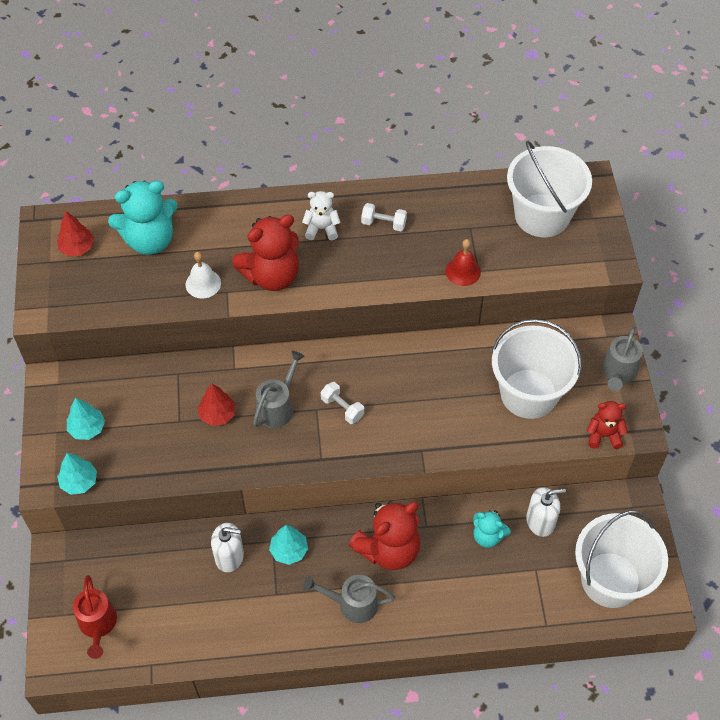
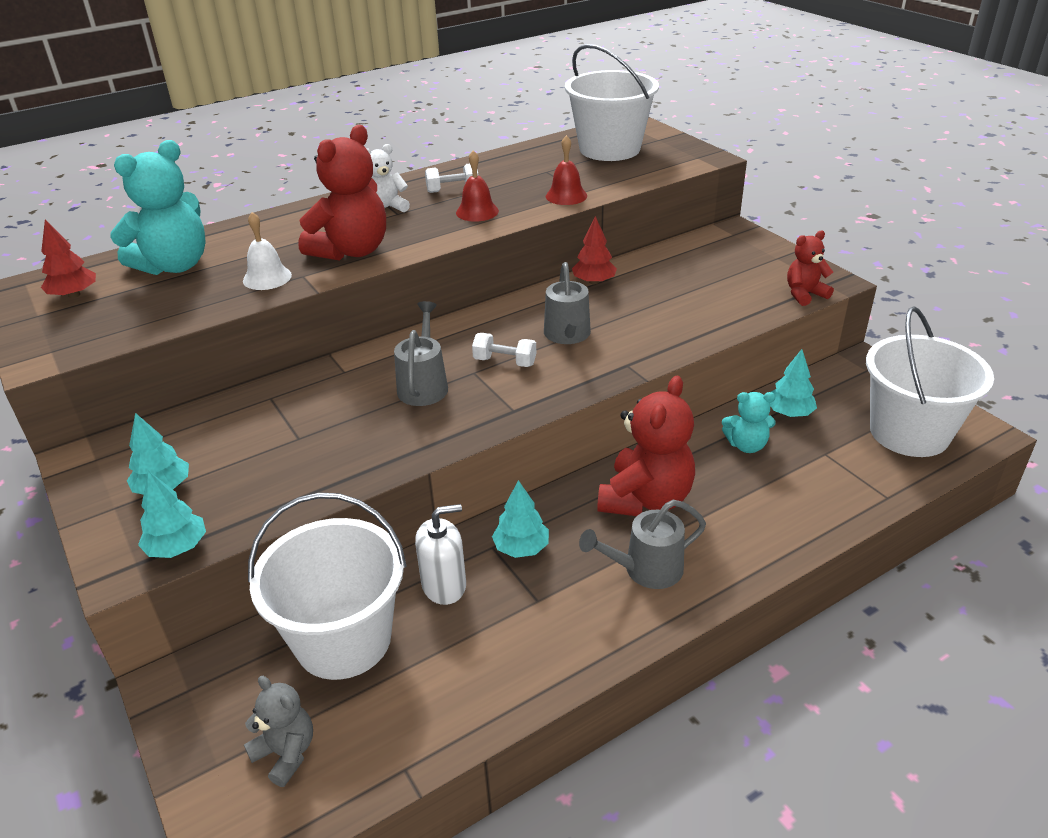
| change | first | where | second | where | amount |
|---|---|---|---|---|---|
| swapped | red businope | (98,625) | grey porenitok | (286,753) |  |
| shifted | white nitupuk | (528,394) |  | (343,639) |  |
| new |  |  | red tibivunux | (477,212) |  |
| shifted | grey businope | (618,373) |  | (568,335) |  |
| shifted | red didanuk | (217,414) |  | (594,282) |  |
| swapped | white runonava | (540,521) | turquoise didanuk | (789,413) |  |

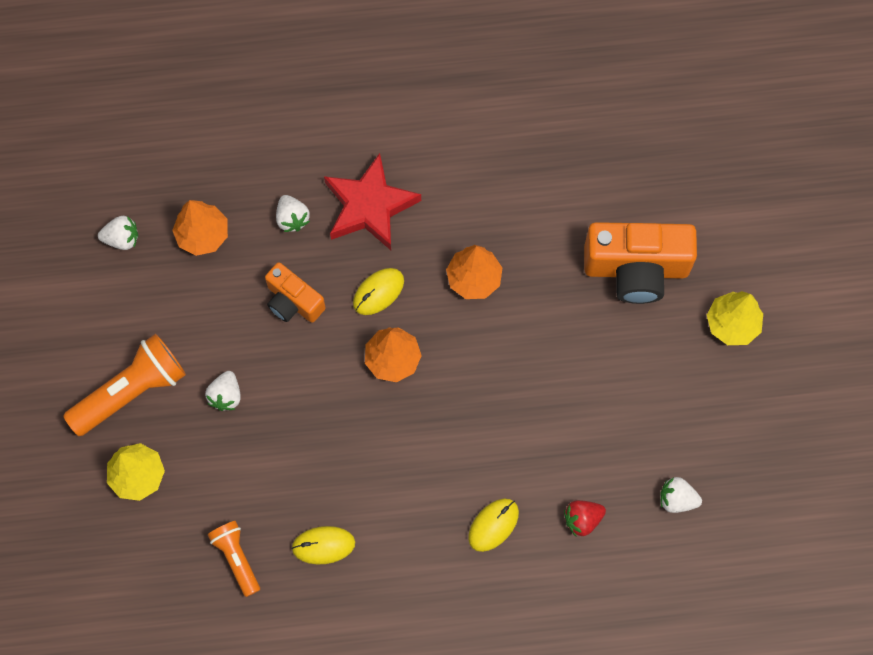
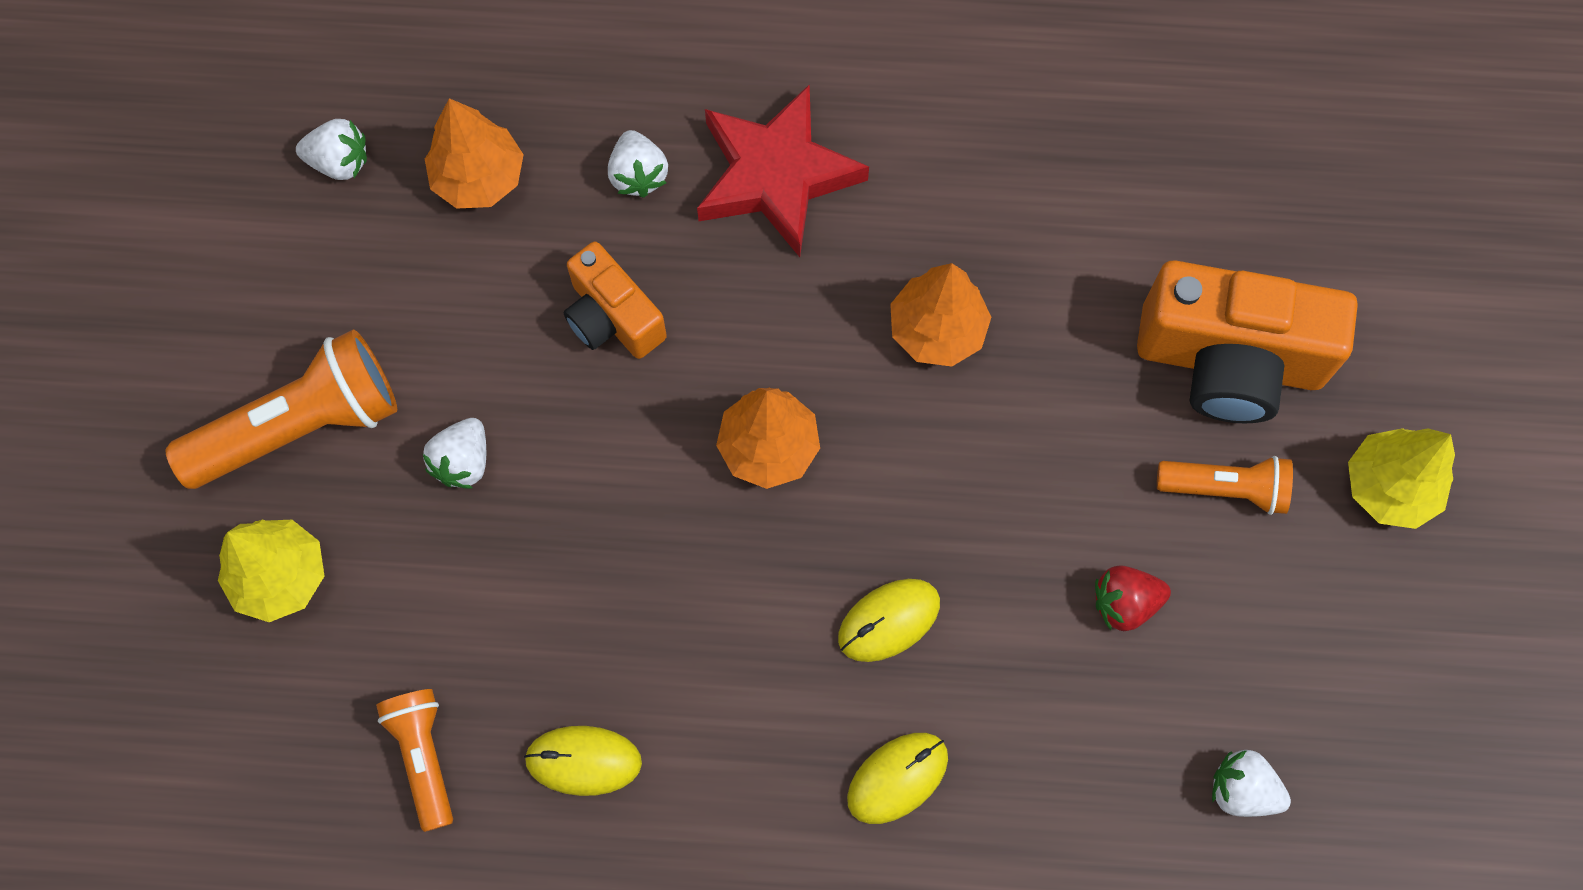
| change | first | where | second | where | amount |
|---|---|---|---|---|---|
| shifted | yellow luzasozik | (378,292) |  | (888,620) |  |
| shifted | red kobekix | (582,519) |  | (1125,603) |  |
| new |  |  | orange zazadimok | (1225,488) |  |

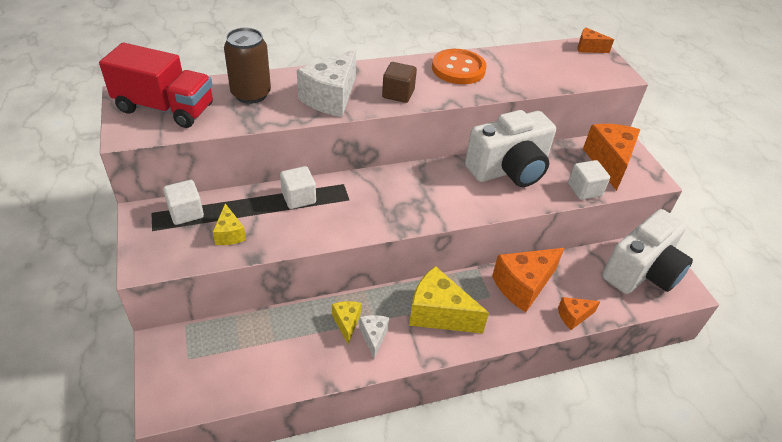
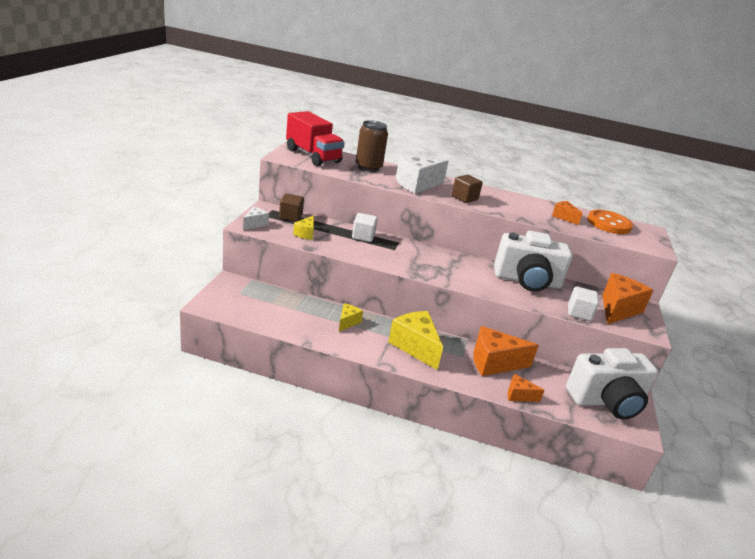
| change | first | where | second | where | amount |
|---|---|---|---|---|---|
| shifted | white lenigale | (373,337) |  | (255,224) |  |
| repainted | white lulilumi | (186,212) | brown lulilumi | (290,216) |  |
| shifted | orange lenigale | (588,48) |  | (563,217) |  |
| shifted | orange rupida | (458,69) |  | (609,224) |  |

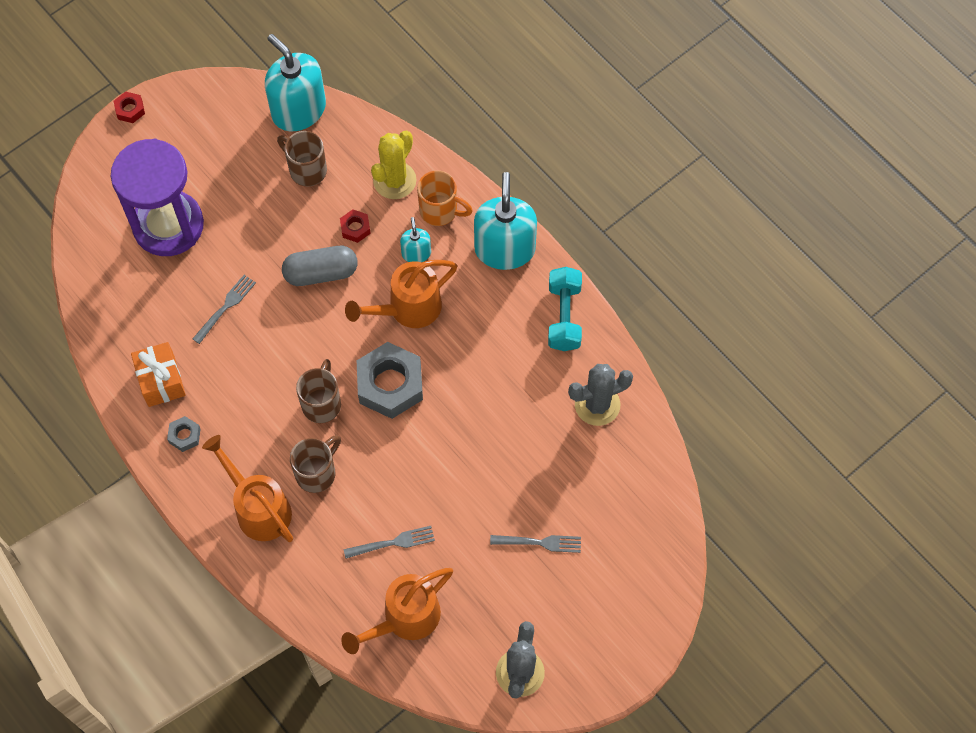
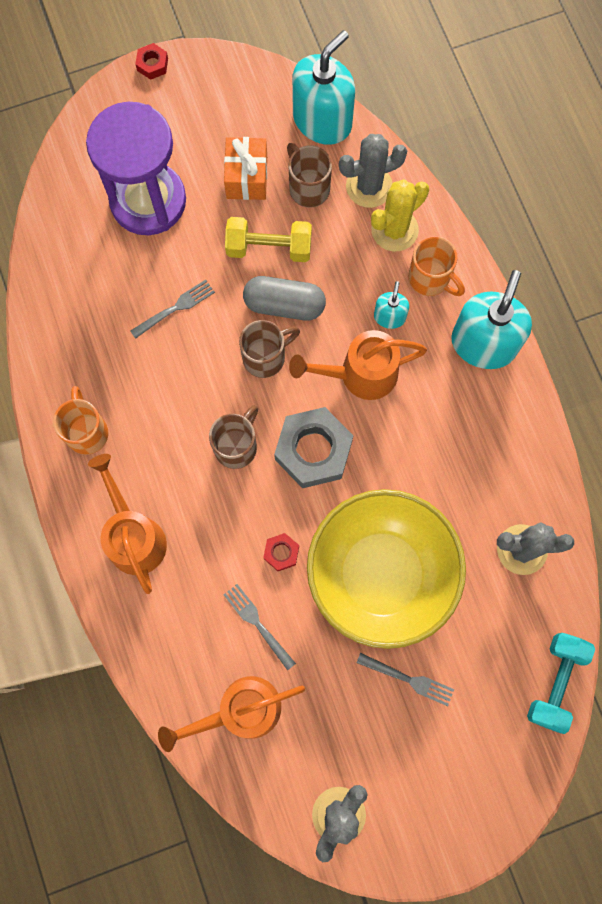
| change | first | where | second | where | amount |
|---|---|---|---|---|---|
| swapped | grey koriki | (184,436) | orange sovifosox | (87,432) |  |
| shifted | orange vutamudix | (161,381) |  | (247,177) |  |
| rotated | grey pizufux | (393,542) |  | (257,623) | 135 degrees counterclockwise |
| new |  |  | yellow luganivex | (269,247) |  |
| shifted | brown sovifosox | (317,473) |  | (265,357) |  |
| shifted | red koriki | (355,228) |  | (281,553) |  |
| rotated | turquoise runonava | (298,110) |  | (322,120) | 60 degrees clockwise |
| new |  |  | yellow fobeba | (381,574) |  |
| new |  |  | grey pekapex | (369,186) |  |
| shifted | turquoise luganivex | (564,316) |  | (555,682) |  |

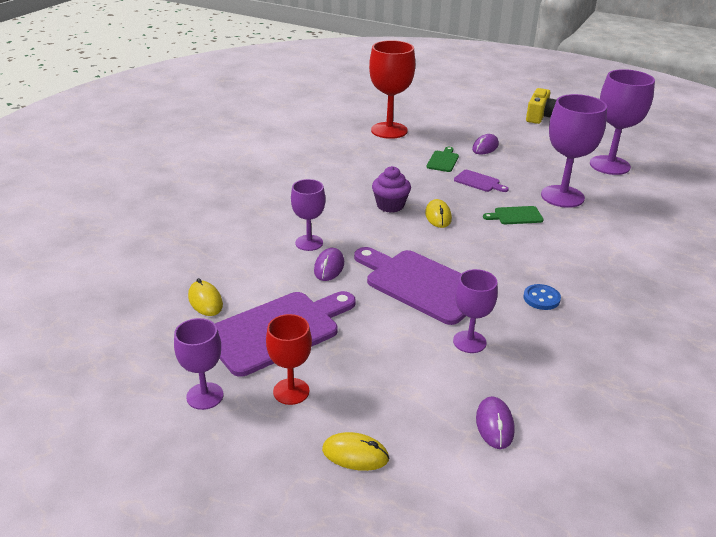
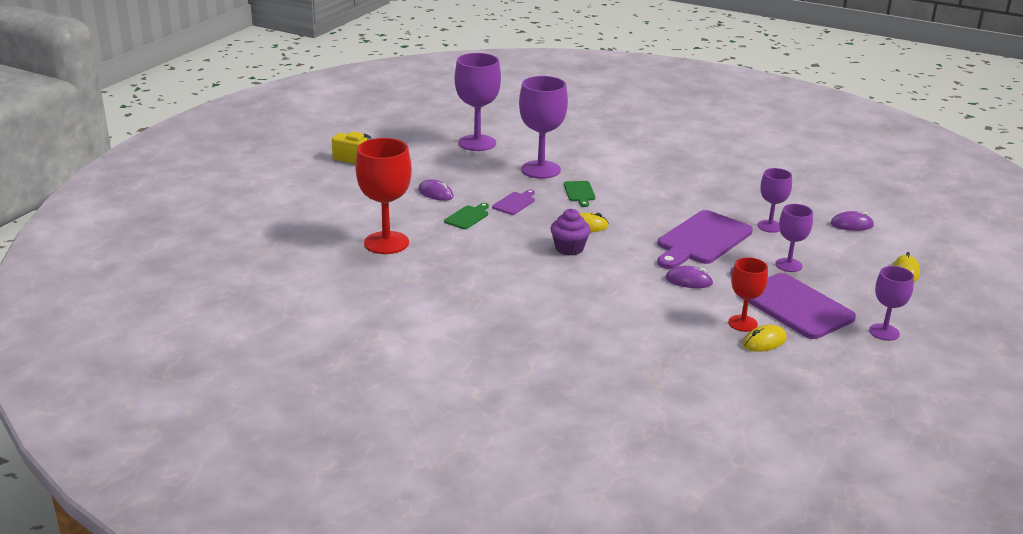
| change | first | where | second | where | amount |
|---|---|---|---|---|---|
| rotated | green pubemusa | (443,160) |  | (468,217) | 105 degrees clockwise |
| shifted | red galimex | (291,391) |  | (742,323) |  |
| shifted | purple galimex | (309,243) |  | (788,265) |  |
| gone | blue rupida | (541,298) |  |  |  |

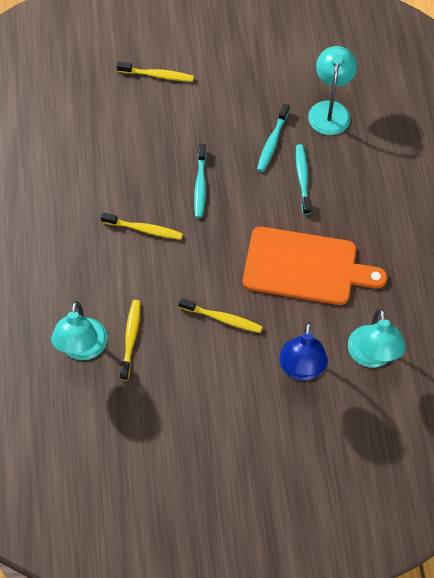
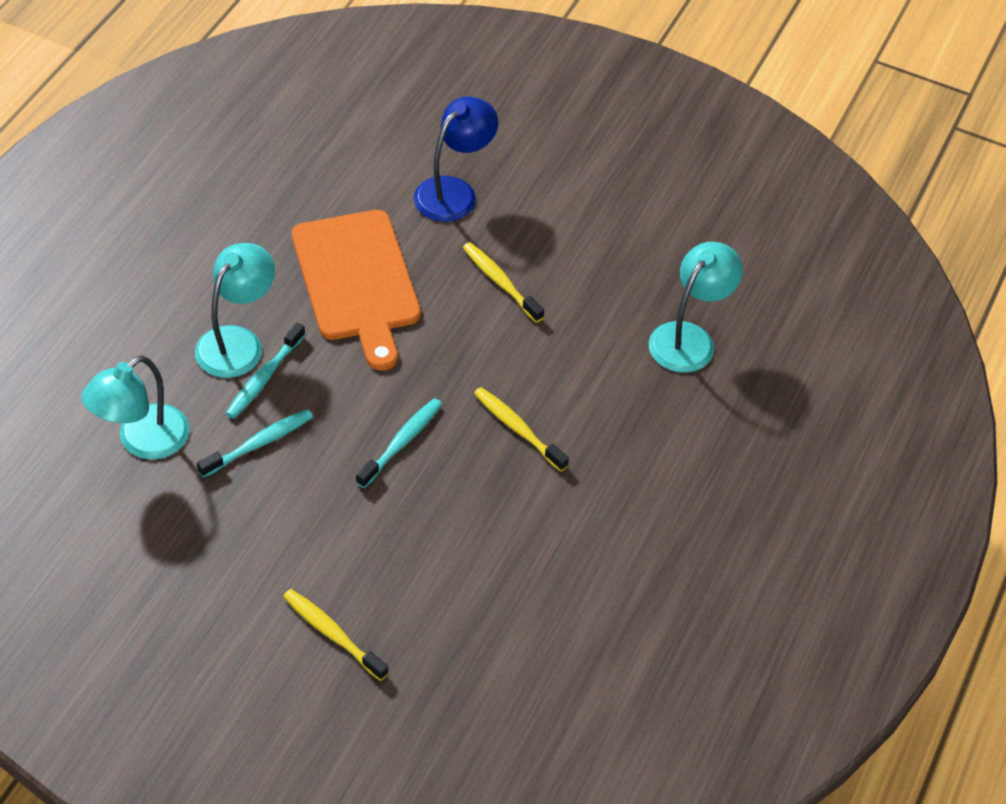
| change | first | where | second | where | amount |
|---|---|---|---|---|---|
| shifted | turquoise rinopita | (372,356) |  | (237,342) |  |
| rotated | orange pubemusa | (305,267) |  | (357,281) | 150 degrees counterclockwise |
| gone | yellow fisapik | (131,338) |  |  |  |

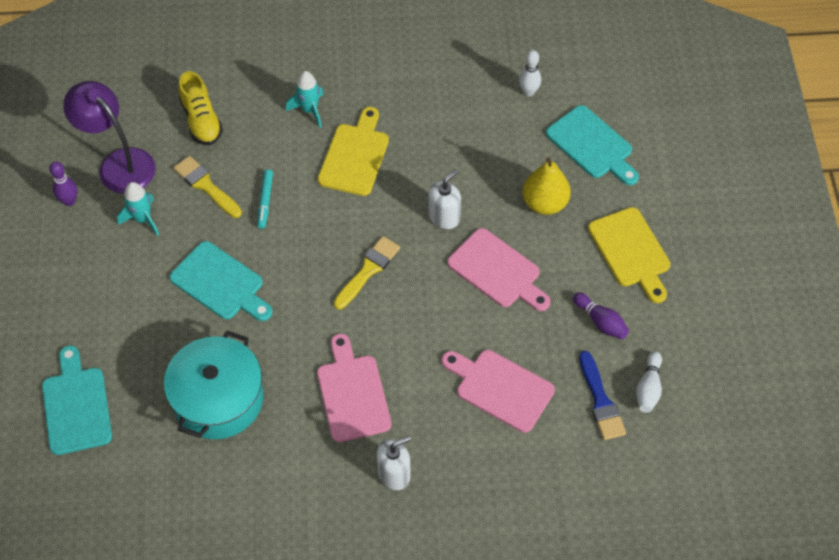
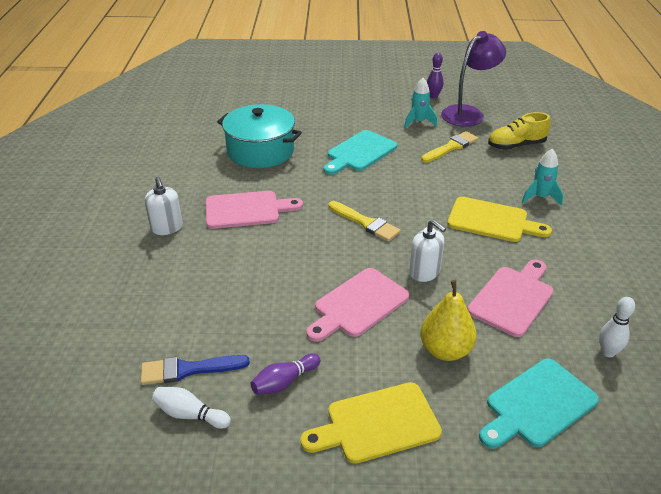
| change | first | where | second | where | amount |
|---|---|---|---|---|---|
| shifted | pink pubemusa | (500,388) |  | (512,298) |  |
| gone | turquoise pubemusa | (76,406) |  |  |  |
| gone | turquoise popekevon | (265,201) |  |  |  |

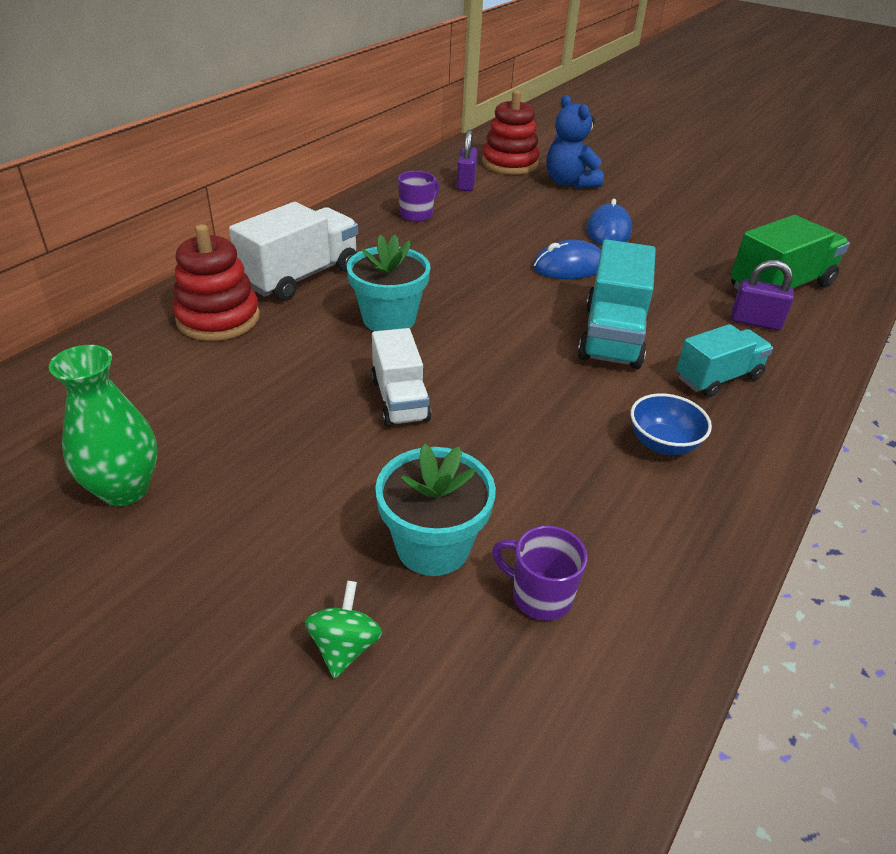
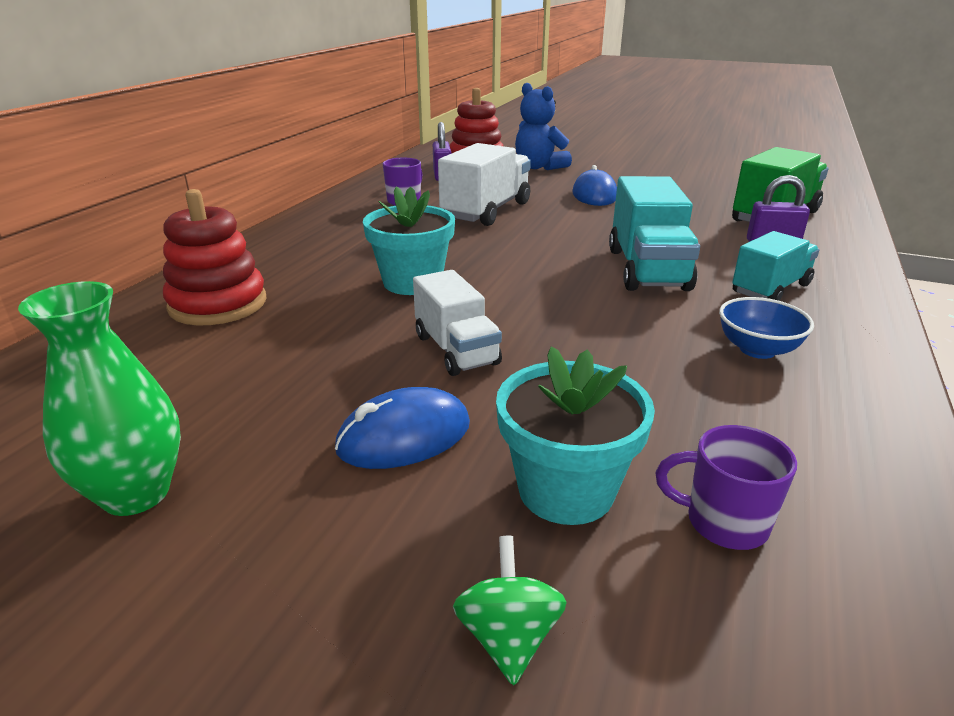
| change | first | where | second | where | amount |
|---|---|---|---|---|---|
| shifted | blue luzasozik | (569,267) |  | (404,436) |  |
| shifted | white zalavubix | (300,276) |  | (486,211) |  |

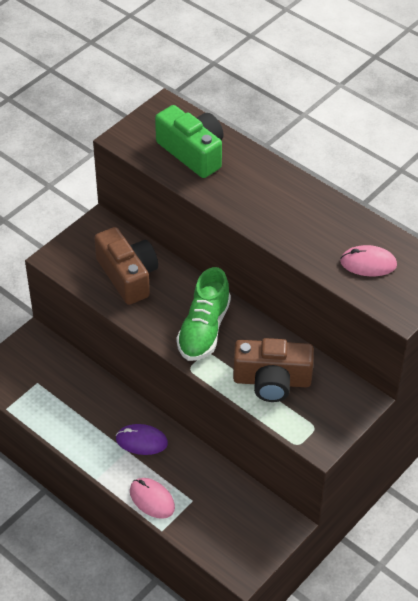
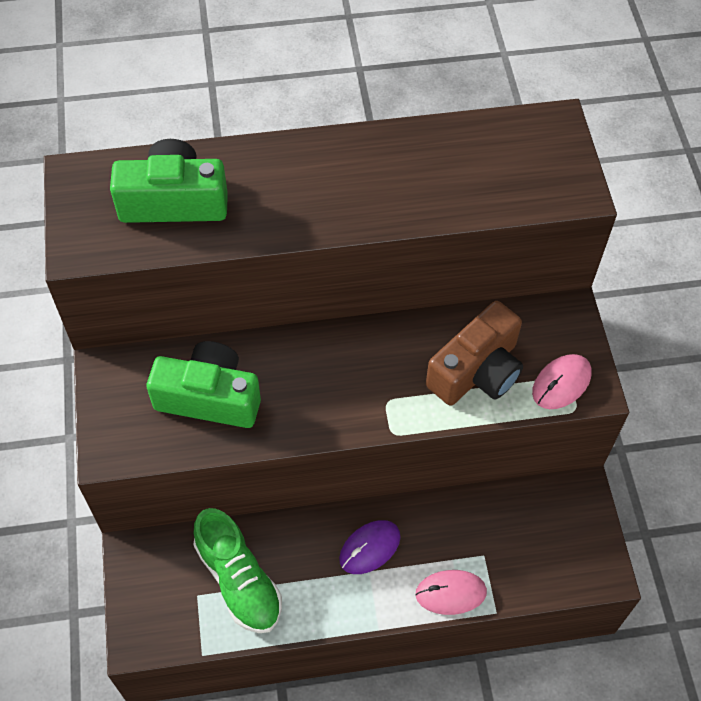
| change | first | where | second | where | amount |
|---|---|---|---|---|---|
| repainted | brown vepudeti | (128,276) | green vepudeti | (209,397) |  |
| shifted | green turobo | (204,329) |  | (239,580) |  |
| shifted | pink luzasozik | (368,263) |  | (561,383) |  |

